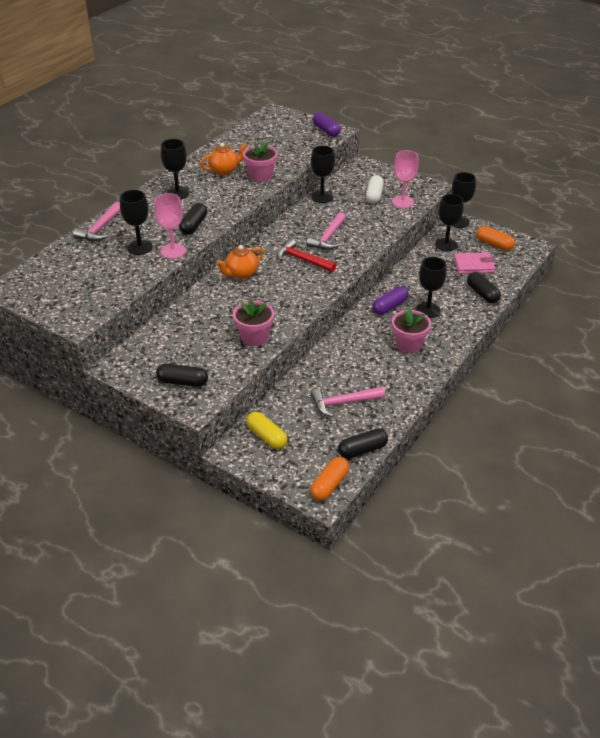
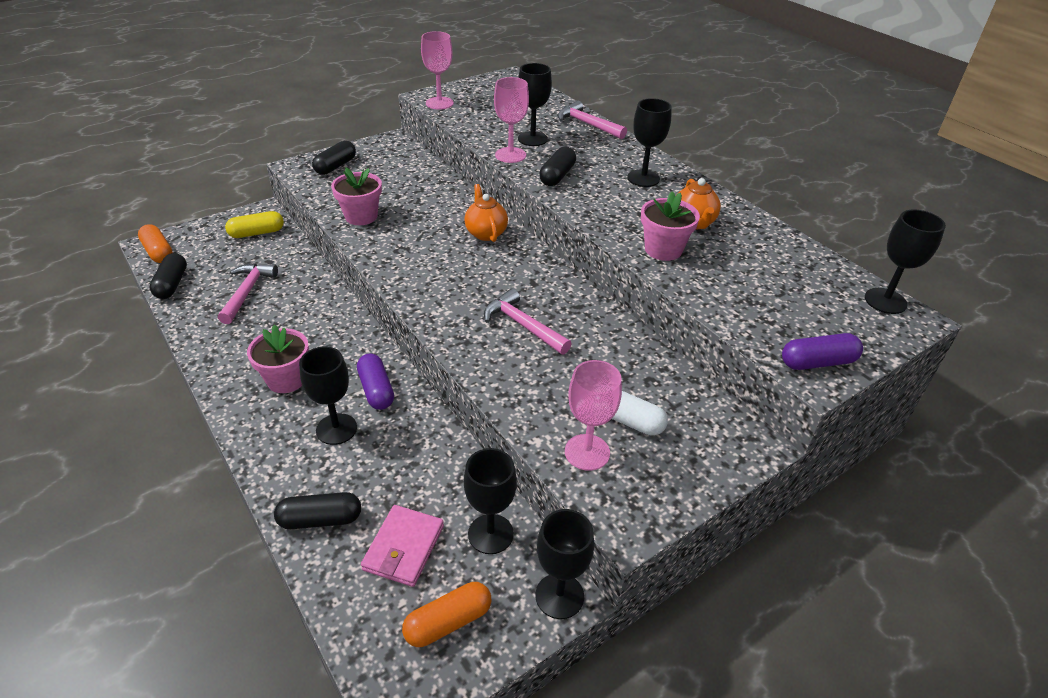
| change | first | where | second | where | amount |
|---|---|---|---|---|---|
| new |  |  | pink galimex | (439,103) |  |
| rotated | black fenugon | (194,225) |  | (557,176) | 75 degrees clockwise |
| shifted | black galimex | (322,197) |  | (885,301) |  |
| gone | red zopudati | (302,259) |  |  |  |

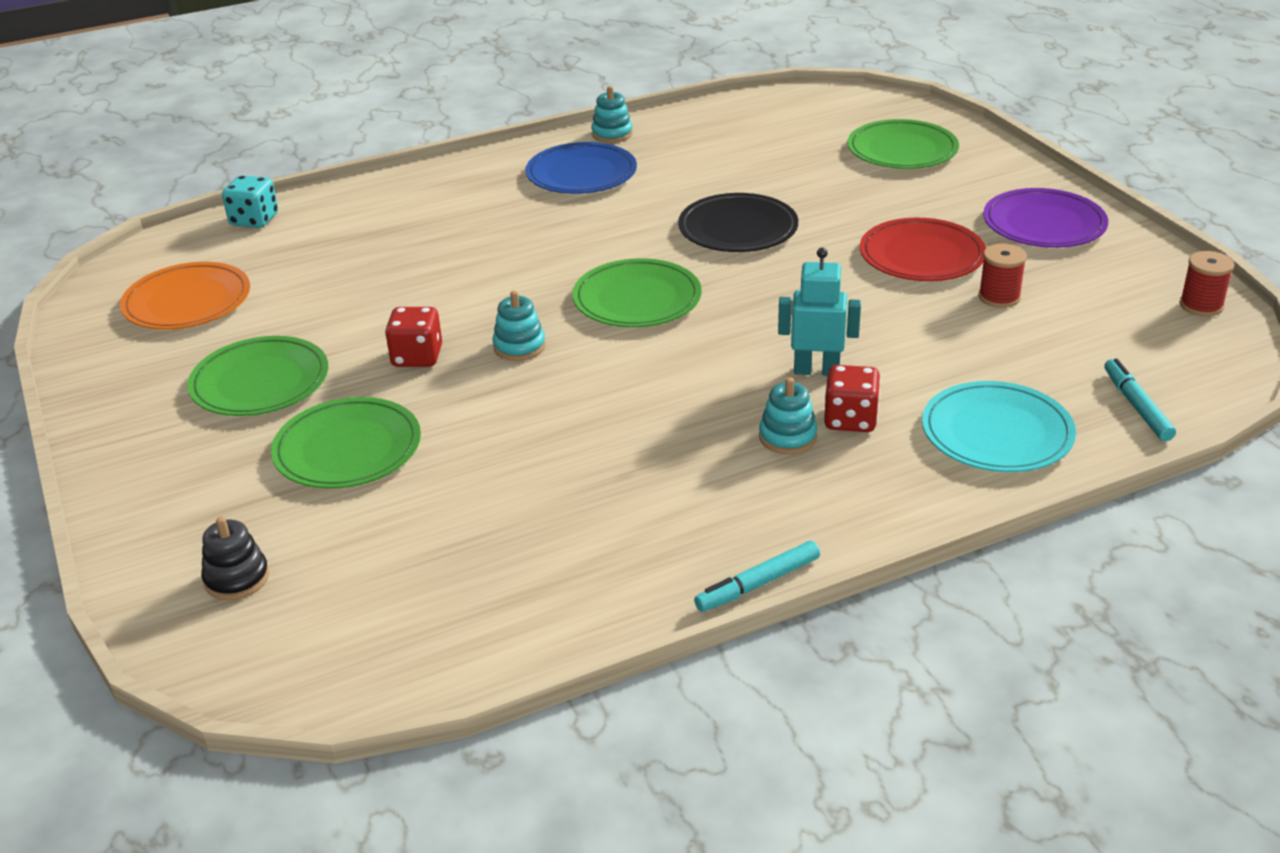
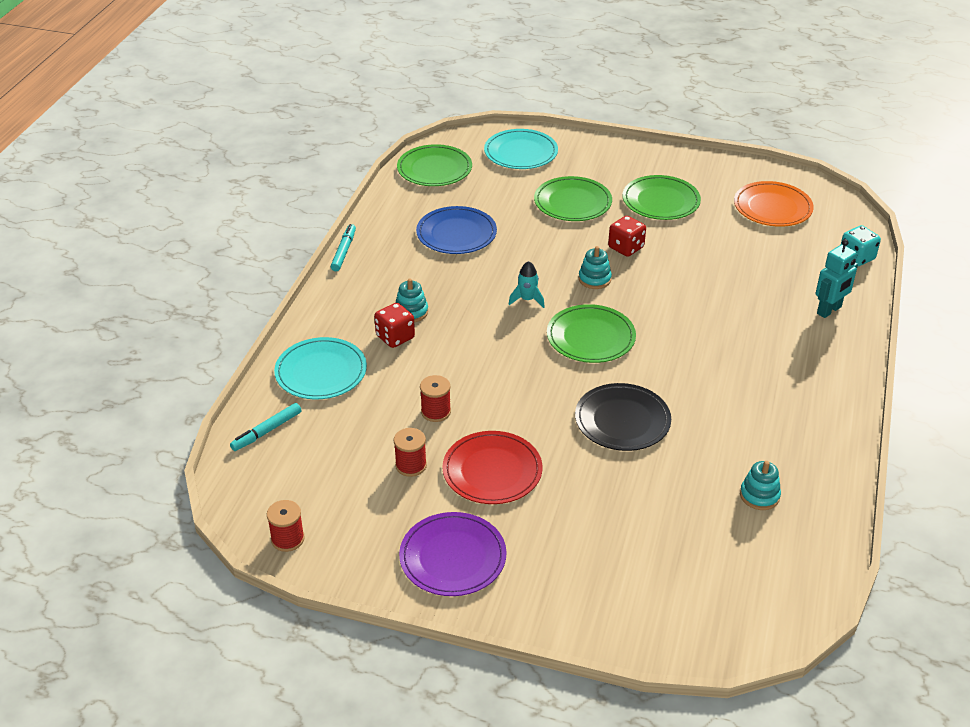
| change | first | where | second | where | amount |
|---|---|---|---|---|---|
| rotated | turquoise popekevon | (1136,406) |  | (266,431) | 105 degrees clockwise |
| shifted | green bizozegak | (902,150) |  | (434,169) |  |
| shifted | blue bizozegak | (581,174) |  | (456,234) |  |
| new |  |  | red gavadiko | (436,412) |  |
| swapped | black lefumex | (237,578) | turquoise bizozegak | (521,153) |  |
| new |  |  | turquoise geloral | (527,299) |  |
| shifted | turquoise lefumex | (612,134) |  | (759,495) |  |
| shifted | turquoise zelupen | (816,370) |  | (829,310) |  |

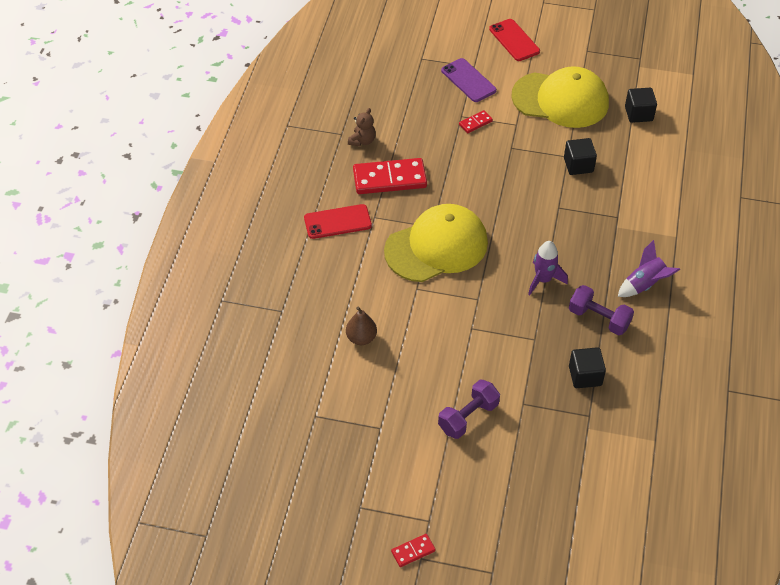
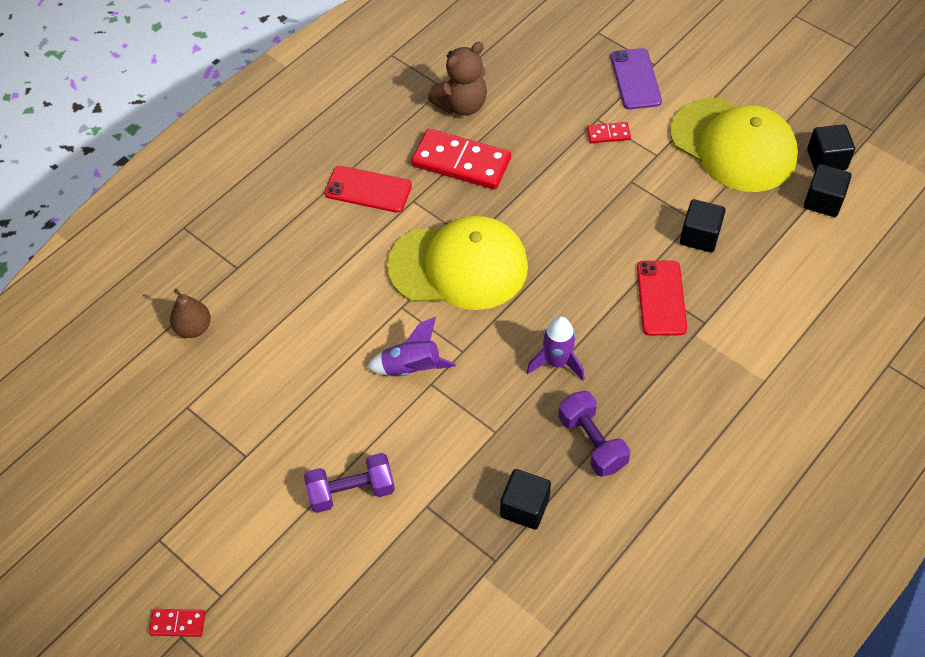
| change | first | where | second | where | amount |
|---|---|---|---|---|---|
| shifted | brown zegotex | (361,338) |  | (193,328) |  |
| shifted | purple geloral | (644,284) |  | (411,368) |  |
| scaled | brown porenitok | (362,141) |  | (461,105) | x1.60 |
| shifted | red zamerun | (514,40) |  | (661,298) |  |
| new |  |  | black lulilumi | (826,159) |  |

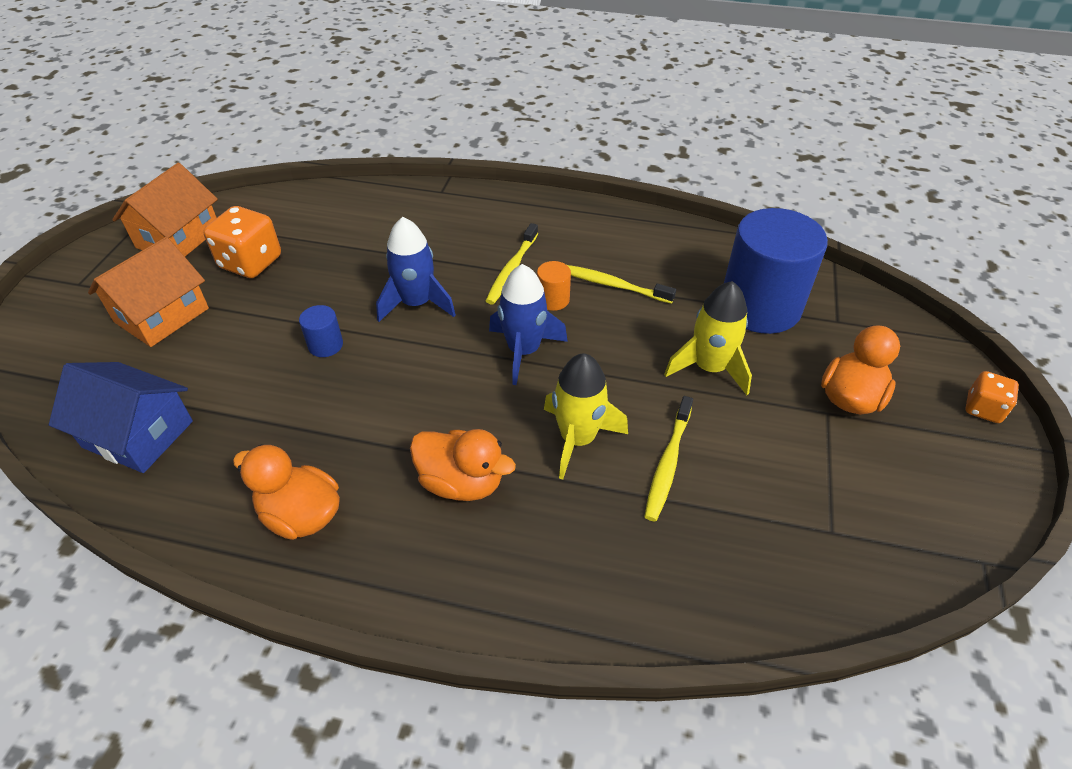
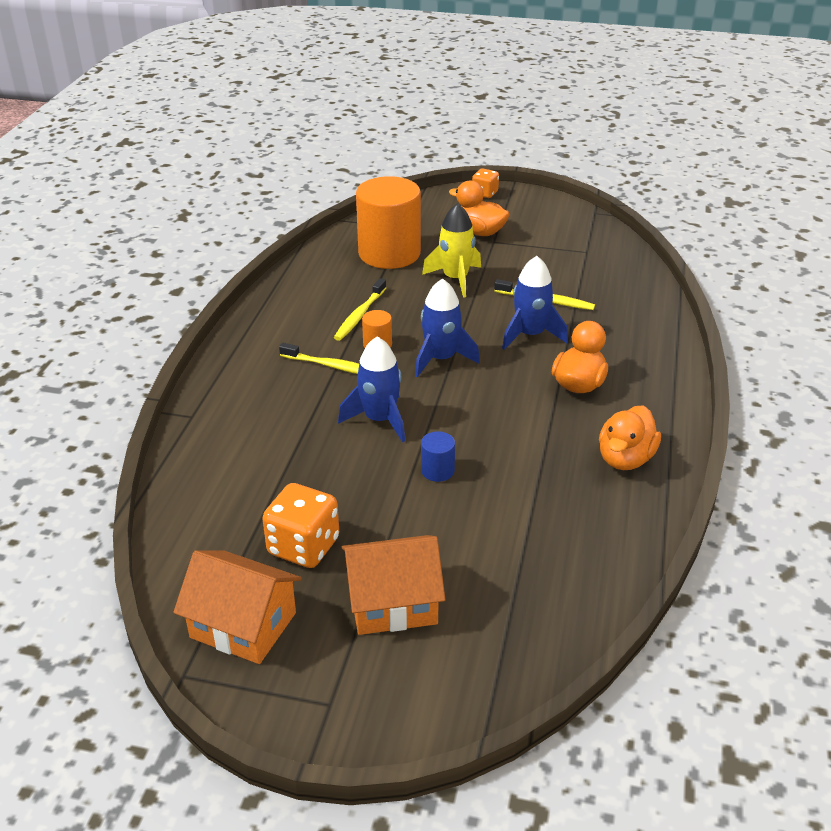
| change | first | where | second | where | amount |
|---|---|---|---|---|---|
| rotated | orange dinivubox | (162,315) |  | (392,603) | 45 degrees counterclockwise |
| repainted | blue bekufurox | (760,306) | orange bekufurox | (389,254) |  |
| repainted | yellow geloral | (577,439) | blue geloral | (530,335) |  |
| gone | blue dinivubox | (138,434) |  |  |  |

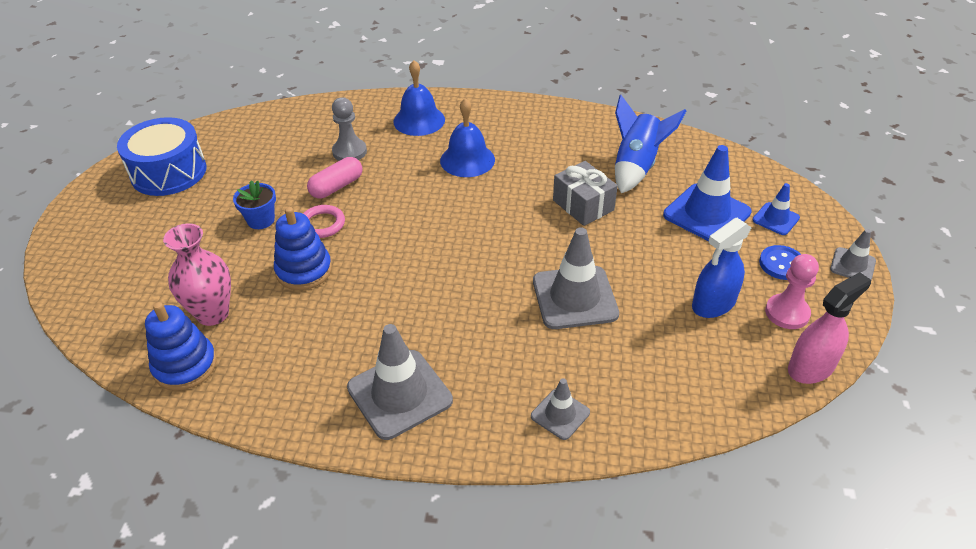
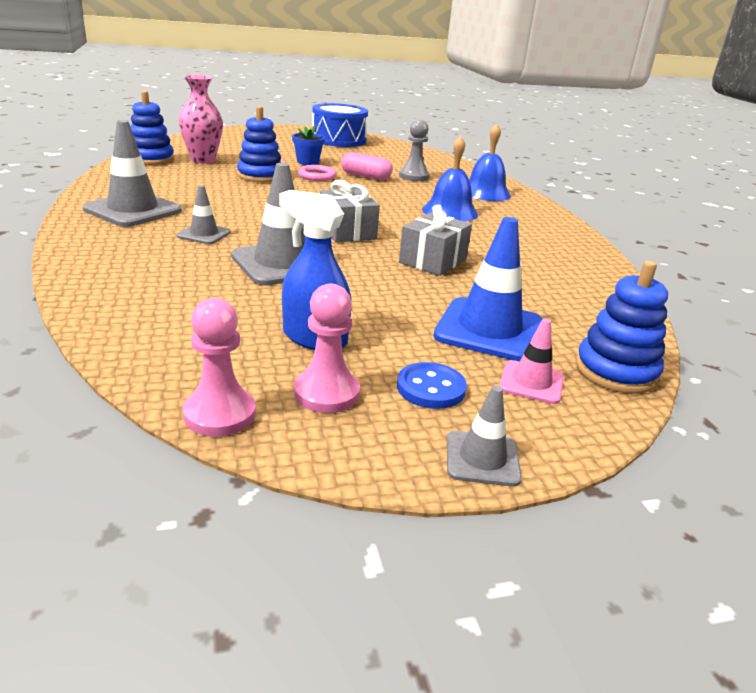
| change | first | where | second | where | amount |
|---|---|---|---|---|---|
| shifted | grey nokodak | (560,414) |  | (204,234) |  |
| swapped | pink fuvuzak | (811,367) | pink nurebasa | (220,414) |  |
| new |  |  | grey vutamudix | (347,231) |  |
| repainted | blue nokodak | (775,219) | pink nokodak | (531,382) |  |
| new |  |  | blue lefumex | (616,371) |  |
| gone | blue geloral | (636,166) |  |  |  |

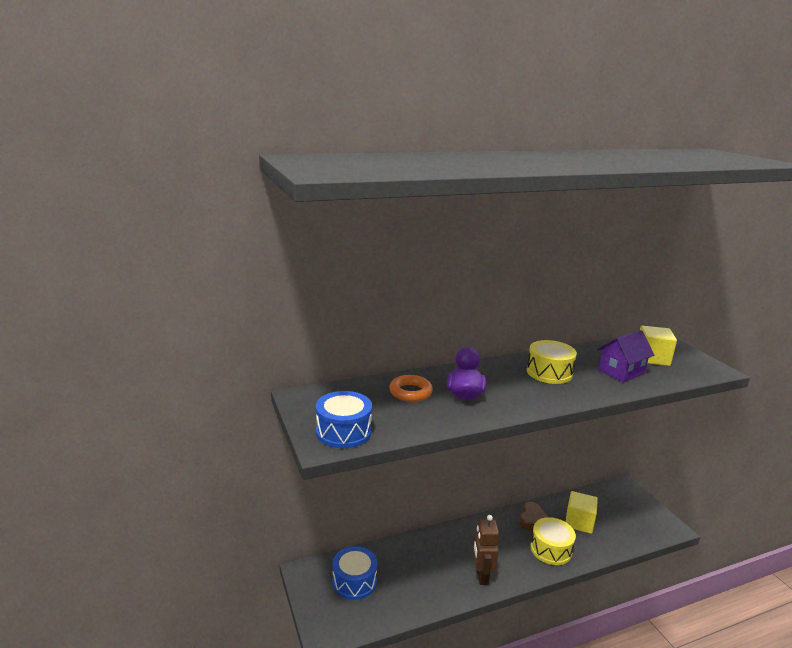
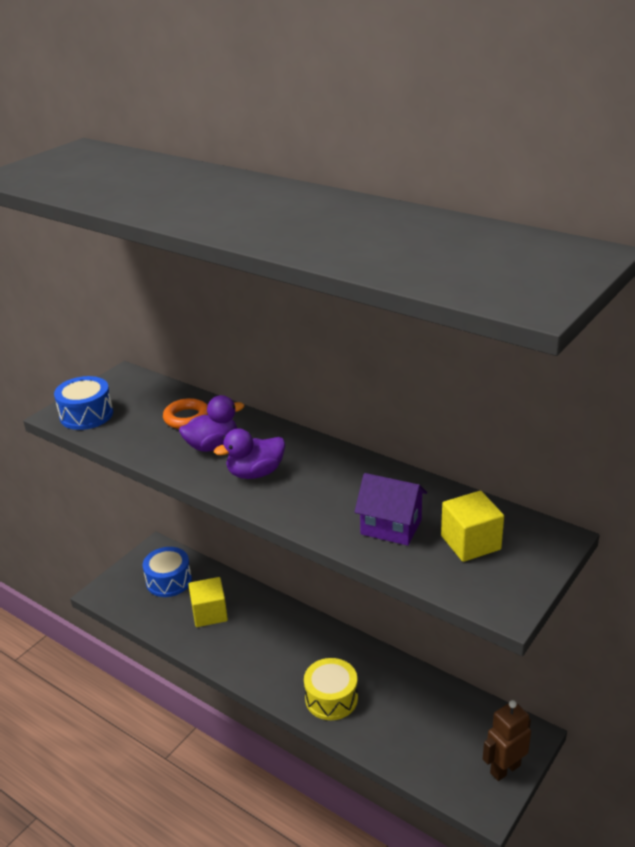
| change | first | where | second | where | amount |
|---|---|---|---|---|---|
| shifted | yellow lulilumi | (579,522) |  | (209,613) |  |
| new |  |  | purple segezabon | (255,473) |  |
| shifted | brown zelupen | (481,576) |  | (505,769) |  |
| gone | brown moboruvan | (532,519) |  |  |  |
| gone | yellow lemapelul | (549,372) |  |  |  |

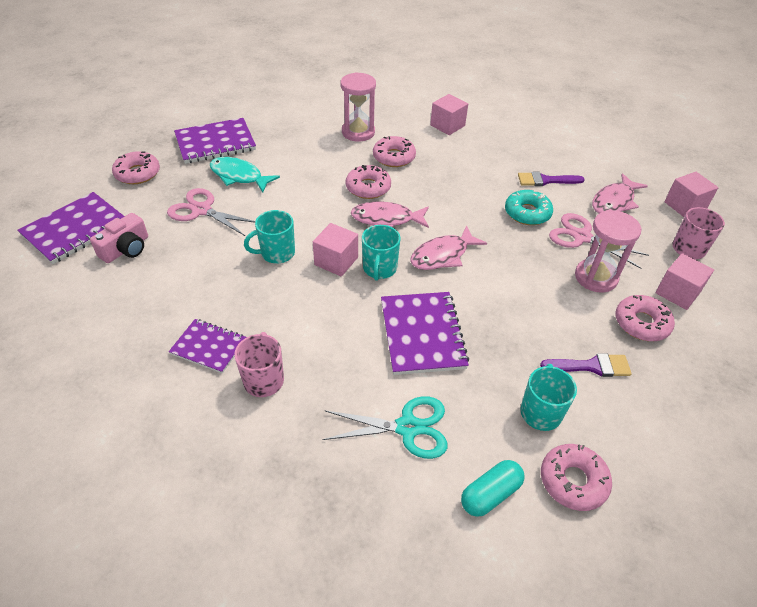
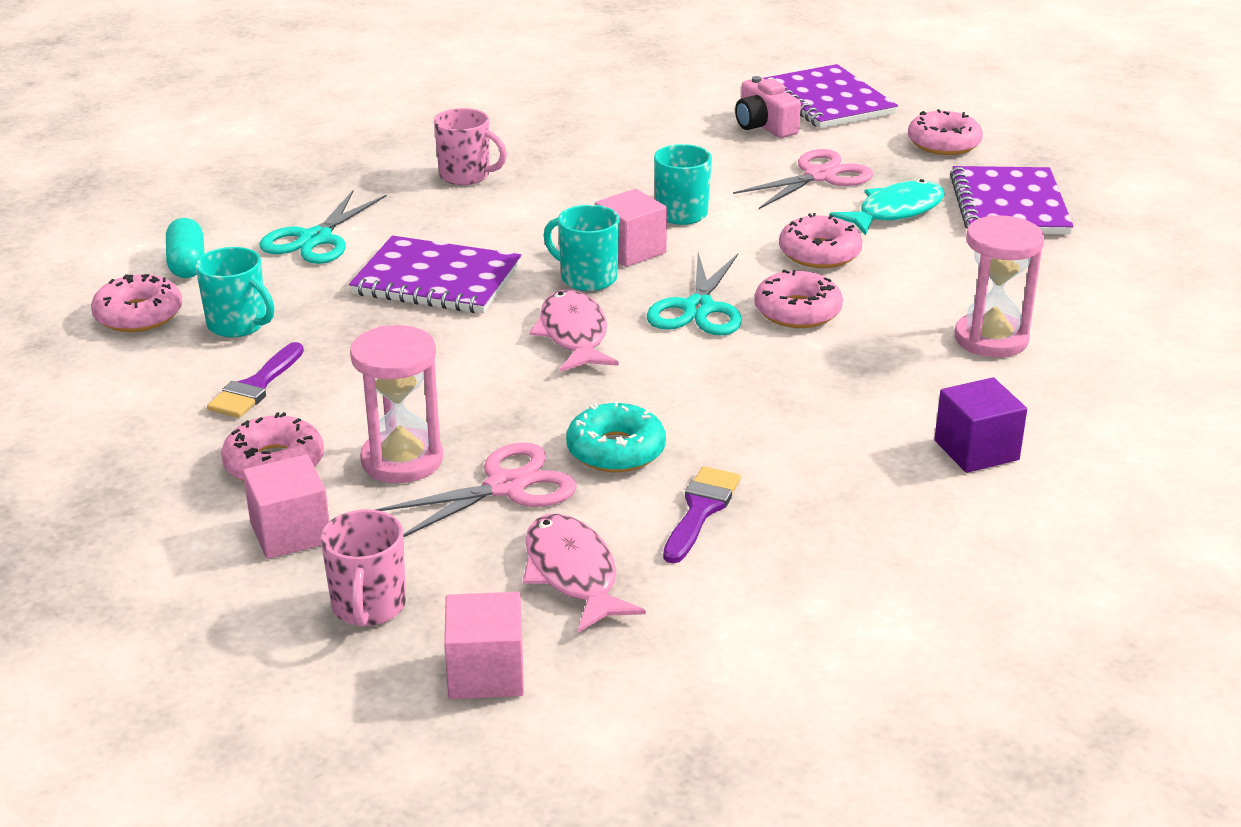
| change | first | where | second | where | amount |
|---|---|---|---|---|---|
| swapped | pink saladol | (386,219) | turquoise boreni | (698,308) |  |
| shifted | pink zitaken | (394,157) |  | (819,253) |  |
| repainted | pink lulilumi | (447,125) | purple lulilumi | (976,450) |  |
| gone | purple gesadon | (209,347) |  |  |  |

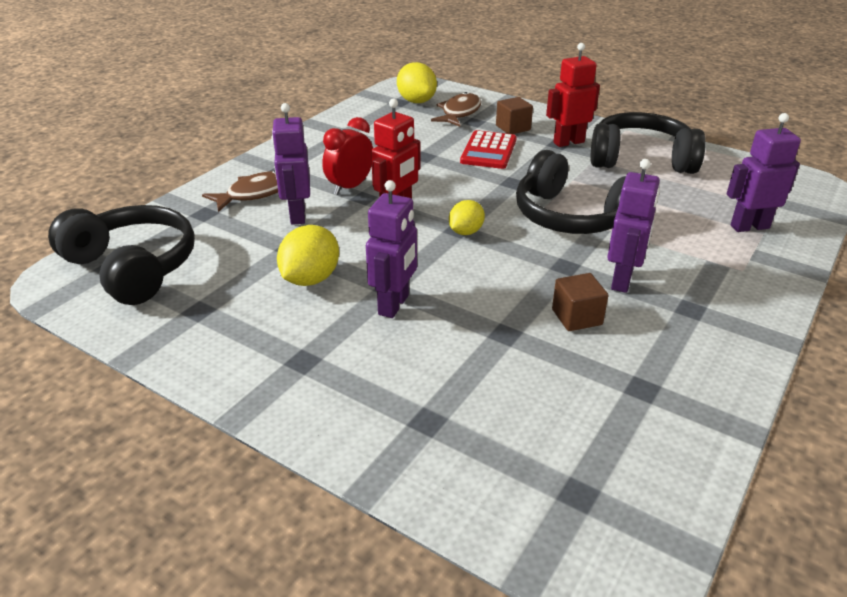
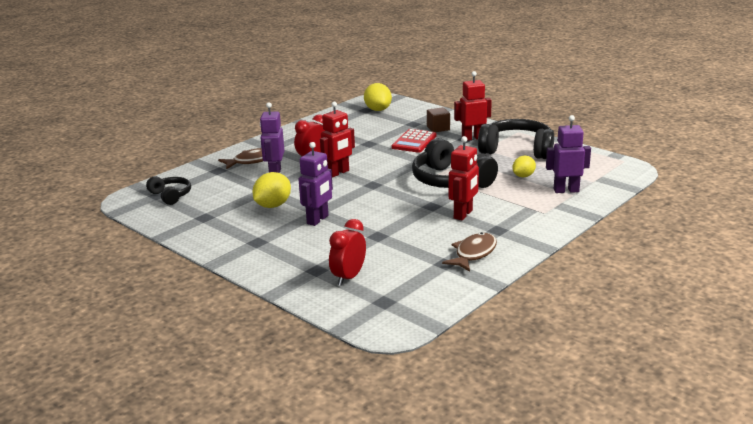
| change | first | where | second | where | amount |
|---|---|---|---|---|---|
| scaled | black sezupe | (132,267) |  | (170,195) | x0.54 |
| new |  |  | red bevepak | (348,277) |  |
| shifted | brown saladol | (459,113) |  | (473,254) |  |
| repainted | purple zelupen | (622,280) | red zelupen | (463,214) |  |
| shifted | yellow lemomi | (466,232) |  | (523,176) |  |
| gone | brown lulilumi | (577,317) |  |  |  |

